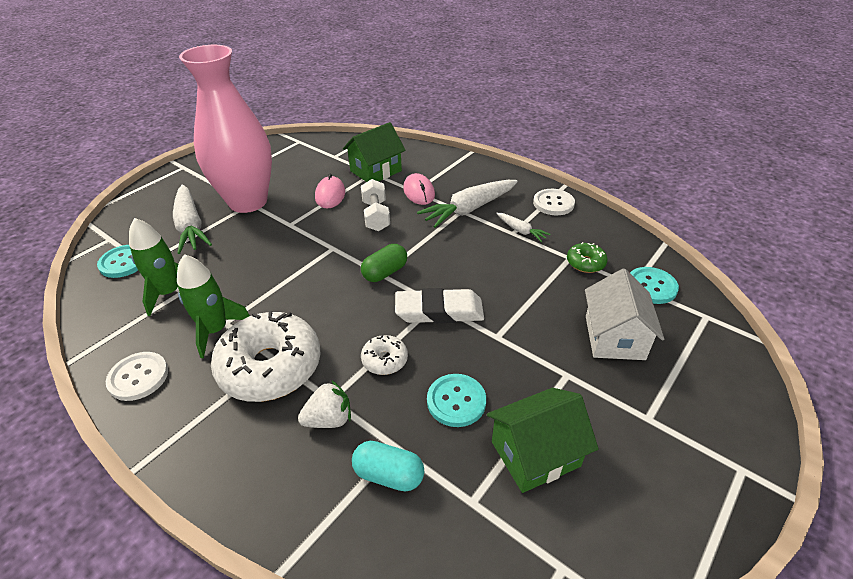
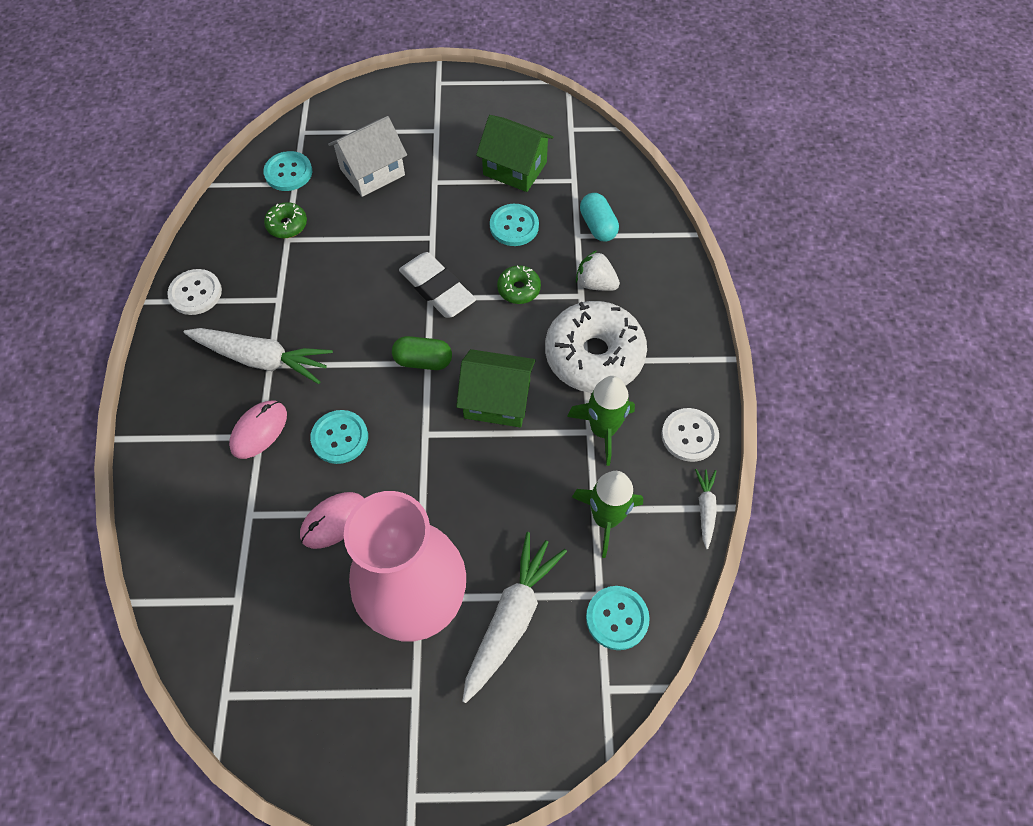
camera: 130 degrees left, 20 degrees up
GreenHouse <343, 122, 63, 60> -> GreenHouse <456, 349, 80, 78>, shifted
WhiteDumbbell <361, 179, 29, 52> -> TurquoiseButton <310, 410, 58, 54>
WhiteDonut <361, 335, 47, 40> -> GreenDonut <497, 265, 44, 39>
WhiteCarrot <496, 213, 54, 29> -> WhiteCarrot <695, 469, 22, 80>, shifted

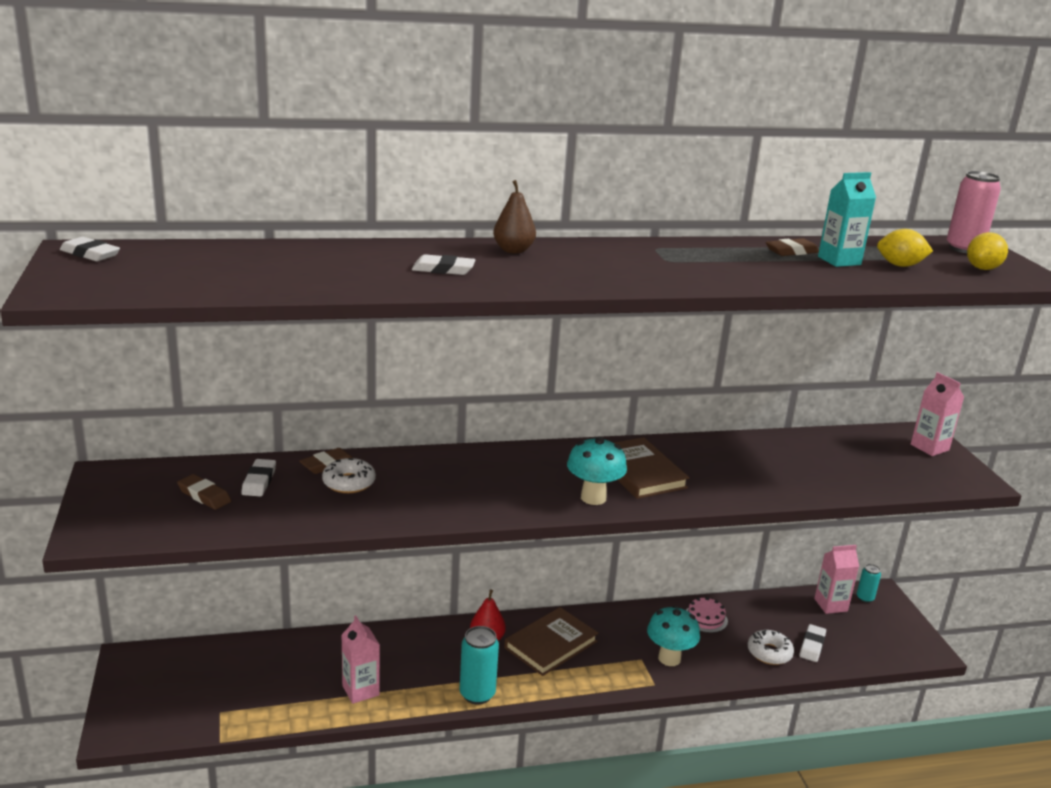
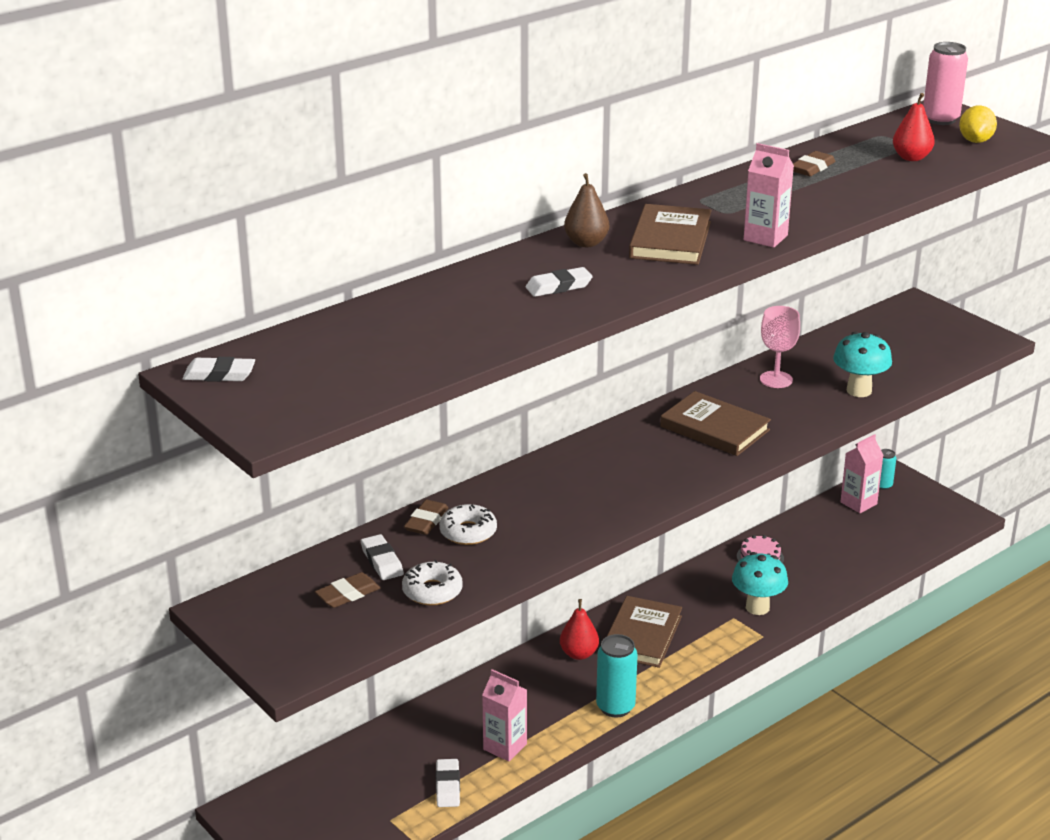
camera: 25 degrees left, 5 degrees up
BrownEraser <177, 474, 54, 36> -> BrownEraser <315, 572, 66, 36>, 45 degrees counterclockwise
TurquoiseMushroom <567, 436, 60, 69> -> TurquoiseMushroom <833, 332, 59, 65>, shifted
WhiteDonut <748, 630, 46, 35> -> WhiteDonut <402, 560, 61, 45>, shifted
WhiteEraser <799, 624, 27, 38> -> WhiteEraser <436, 759, 24, 48>, shifted
TurquoiseCarton <818, 172, 58, 95> -> none
YellowLemon <877, 229, 56, 38> -> RedPear <893, 93, 42, 68>
PinkCarton <911, 372, 53, 84> -> PinkCarton <744, 143, 50, 105>, shifted
none -> BrownBook <629, 204, 83, 61>
none -> PinkGoblet <760, 306, 40, 82>

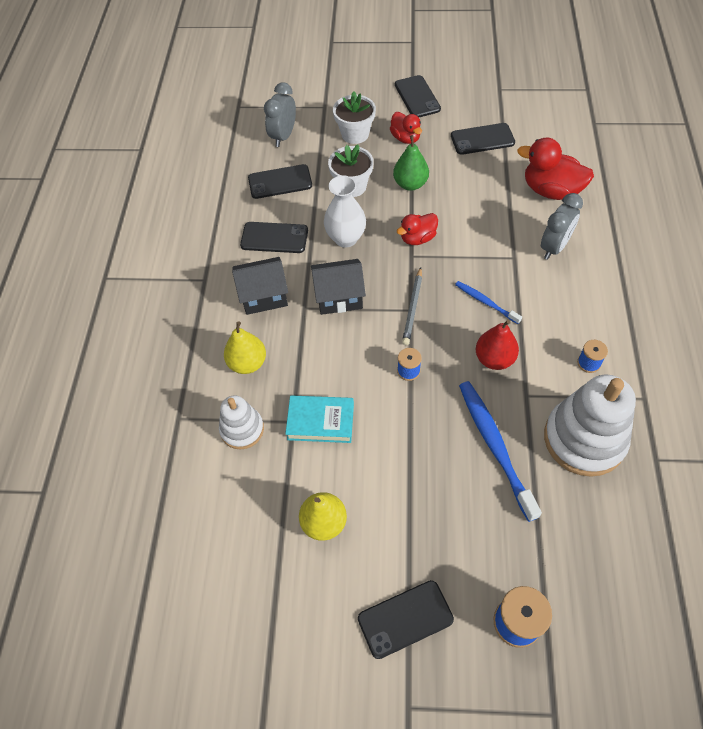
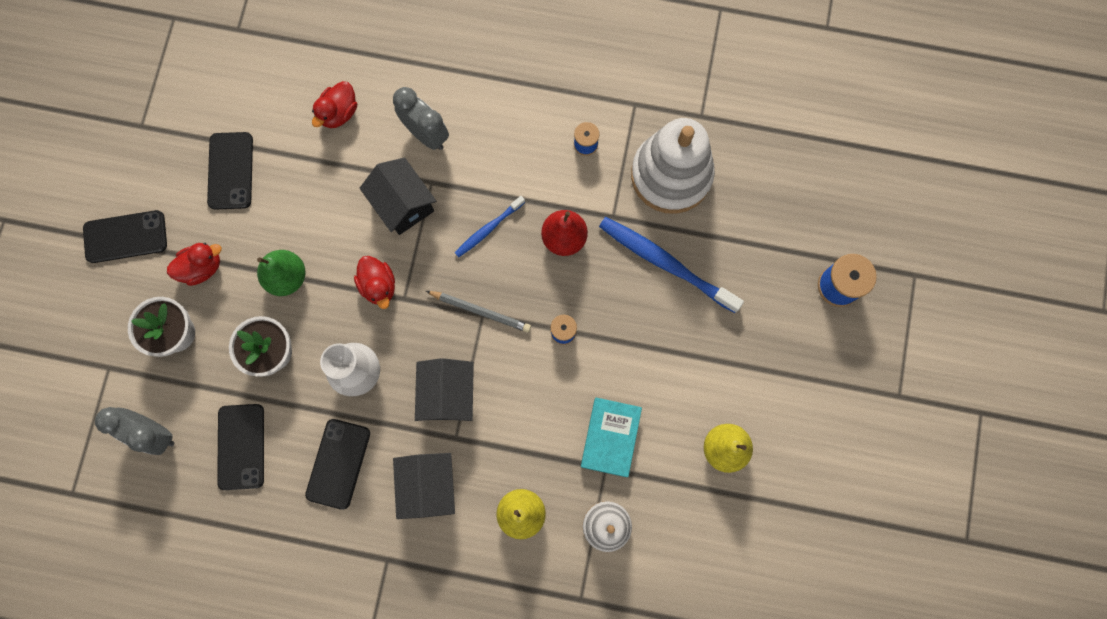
camera: 85 degrees left, 20 degrees up
BlackPhone <358, 580, 96, 79> -> none
BlueToothbrush <459, 381, 83, 141> -> BlueToothbrush <599, 217, 145, 96>, 45 degrees clockwise
RedDuck <517, 138, 77, 62> -> RedDuck <312, 81, 45, 47>, x0.61
none -> BlackHouse <360, 158, 76, 77>

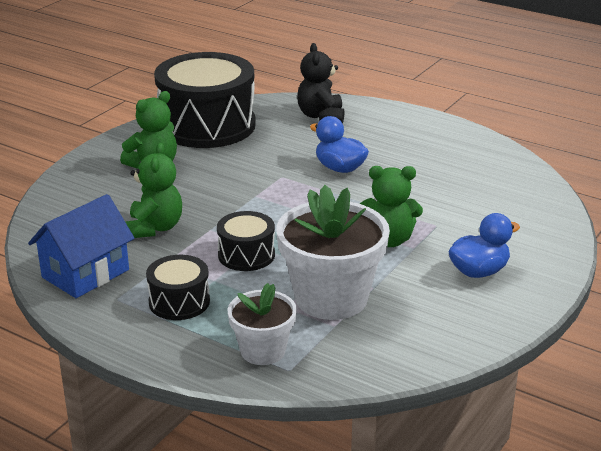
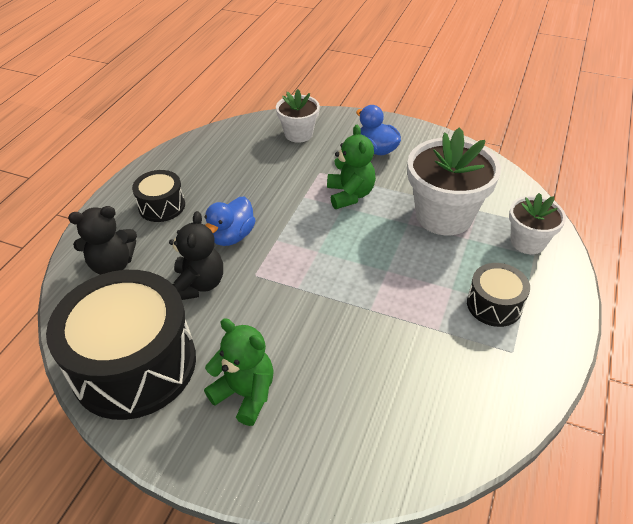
camera: 100 degrees left, 15 degrees up
BlueHouse <28, 194, 106, 104> -> none
GreenTeddyBear <126, 143, 56, 95> -> none
BlackDrum <217, 211, 58, 60> -> BlackDrum <132, 170, 53, 52>, shifted
none -> BlackTeddyBear <169, 211, 54, 89>
none -> WhiteFlowerPot <276, 89, 44, 54>

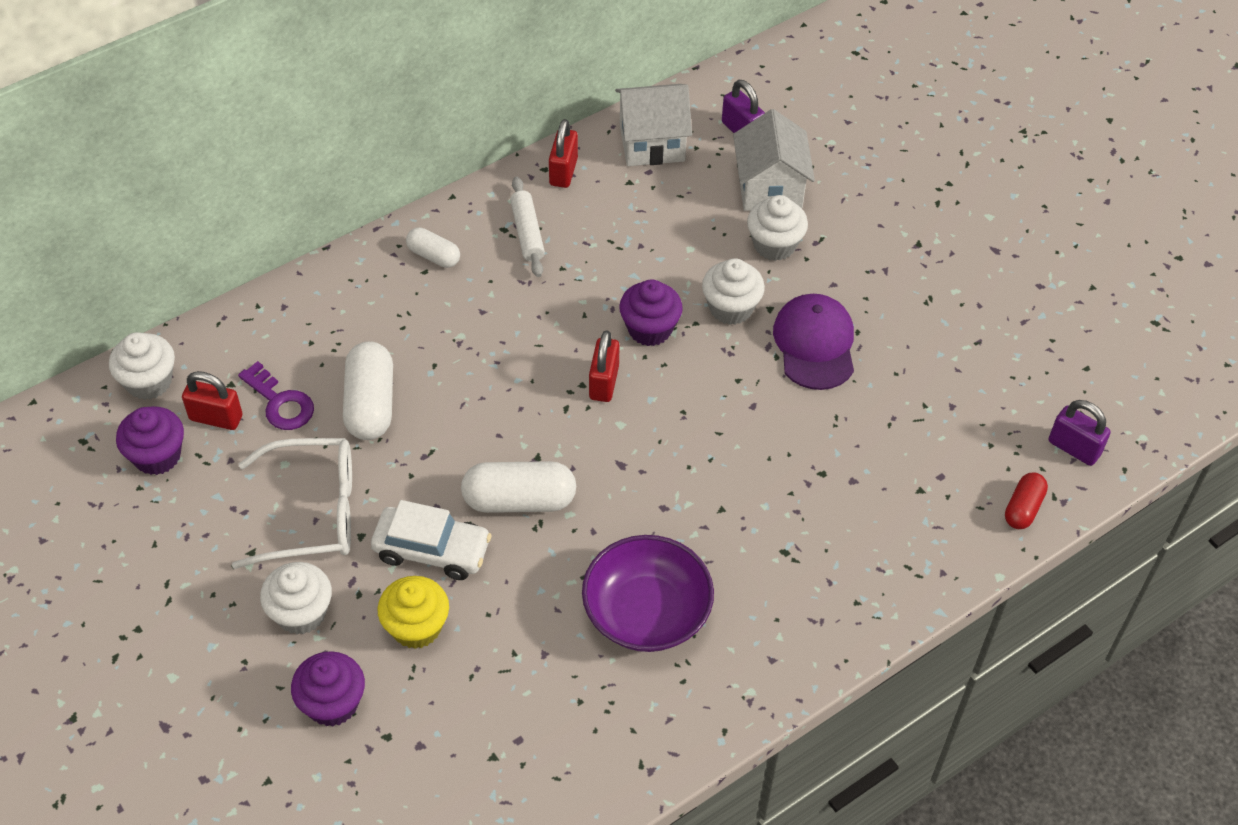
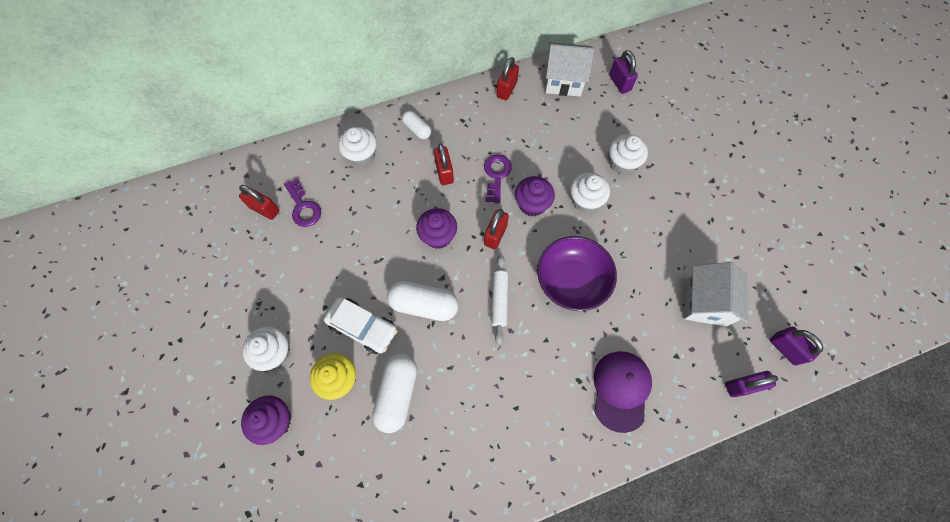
camera: 15 degrees right, 15 degrees up
WhiteCupcake <109, 332, 66, 68> -> WhiteCupcake <338, 127, 39, 40>, shifted
PurpleCupcake <116, 406, 68, 69> -> PurpleCupcake <416, 208, 41, 41>, shifted
WhiteGlasses <232, 438, 120, 131> -> none
WhiteCapsule <343, 341, 50, 99> -> WhiteCapsule <372, 354, 45, 79>, shifted
WhiteRollingPin <510, 177, 35, 100> -> WhiteRollingPin <492, 255, 16, 90>, shifted
PurpleBowl <582, 535, 132, 117> -> PurpleBowl <537, 236, 80, 75>, shifted
WhiteHouse <733, 109, 82, 102> -> WhiteHouse <684, 262, 64, 65>, shifted
PurpleCap <773, 294, 81, 96> -> PurpleCap <594, 351, 58, 82>, shifted
RedCapsule <1005, 472, 43, 57> -> PurplePadlock <725, 371, 53, 26>
none -> RedPadlock <434, 143, 20, 42>
none -> PurpleKey <484, 154, 28, 50>

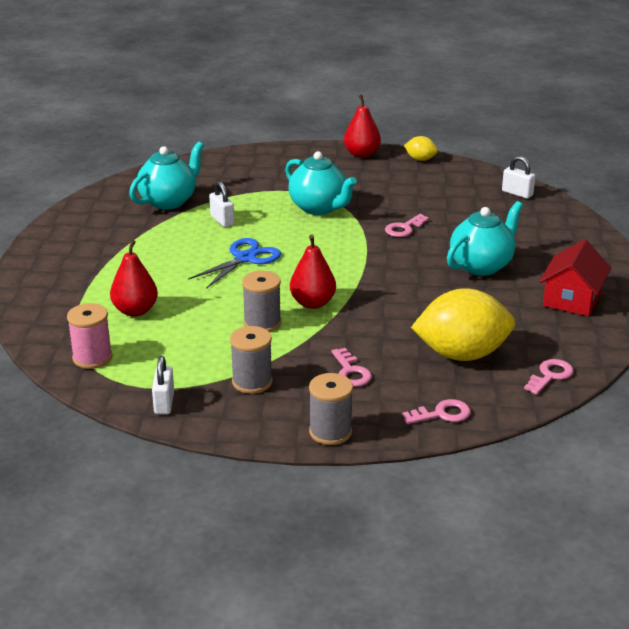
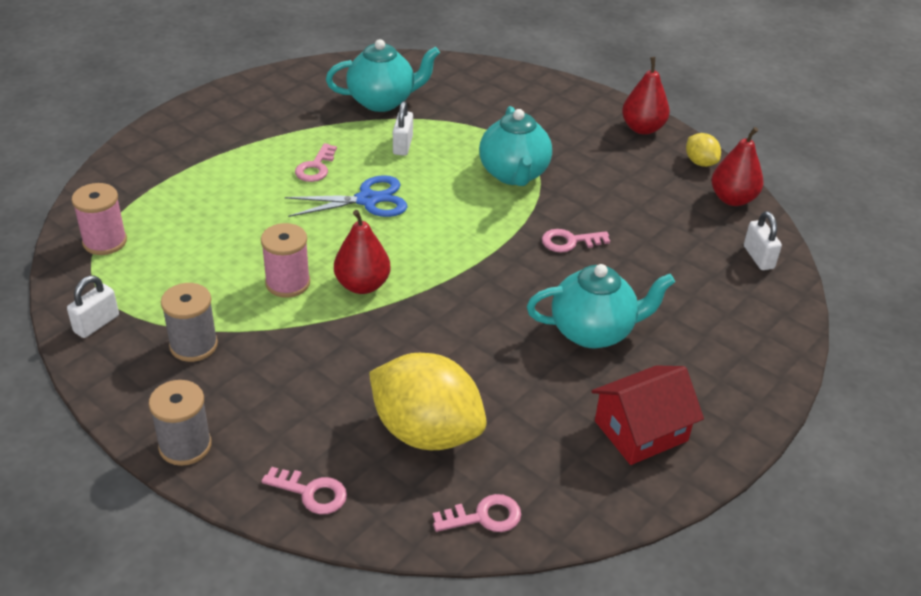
camera: 35 degrees right, 10 degrees up
RedPear <110, 240, 48, 77> -> RedPear <711, 127, 52, 79>, shifted
GreySpool <242, 271, 39, 61> -> PinkSpool <261, 223, 49, 75>
PinkKey <332, 348, 40, 39> -> PinkKey <295, 143, 42, 39>, shifted

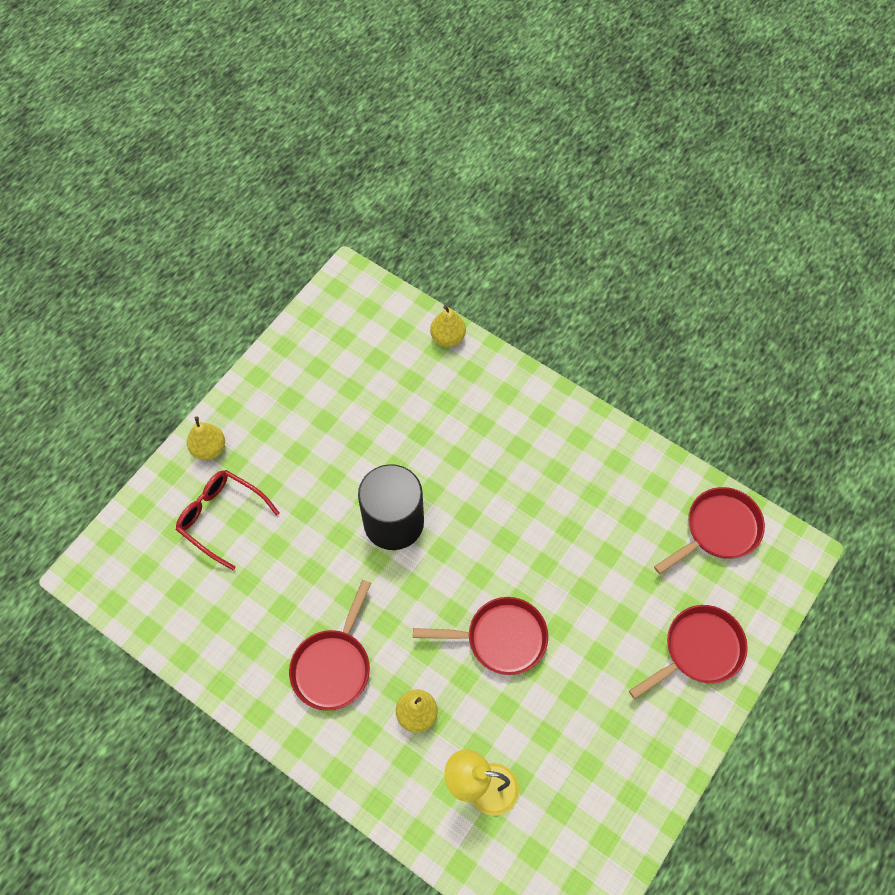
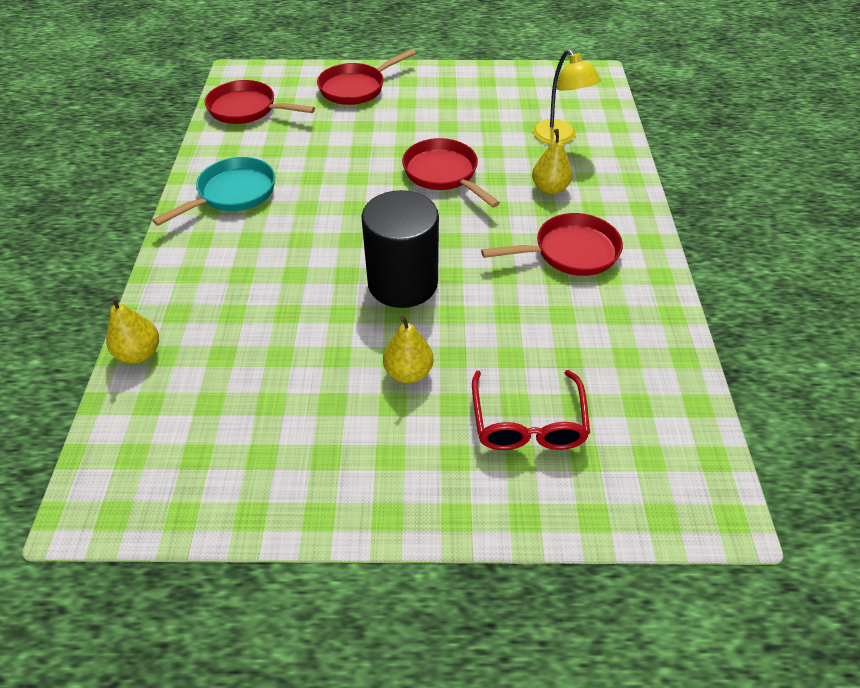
camera: 125 degrees left, 15 degrees down
YellowPear <187, 416, 38, 44> -> YellowPear <383, 316, 50, 67>, shifted
RedPan <629, 605, 119, 94> -> RedPan <317, 49, 99, 56>, 60 degrees counterclockwise
none -> TurquoisePan <152, 157, 123, 69>

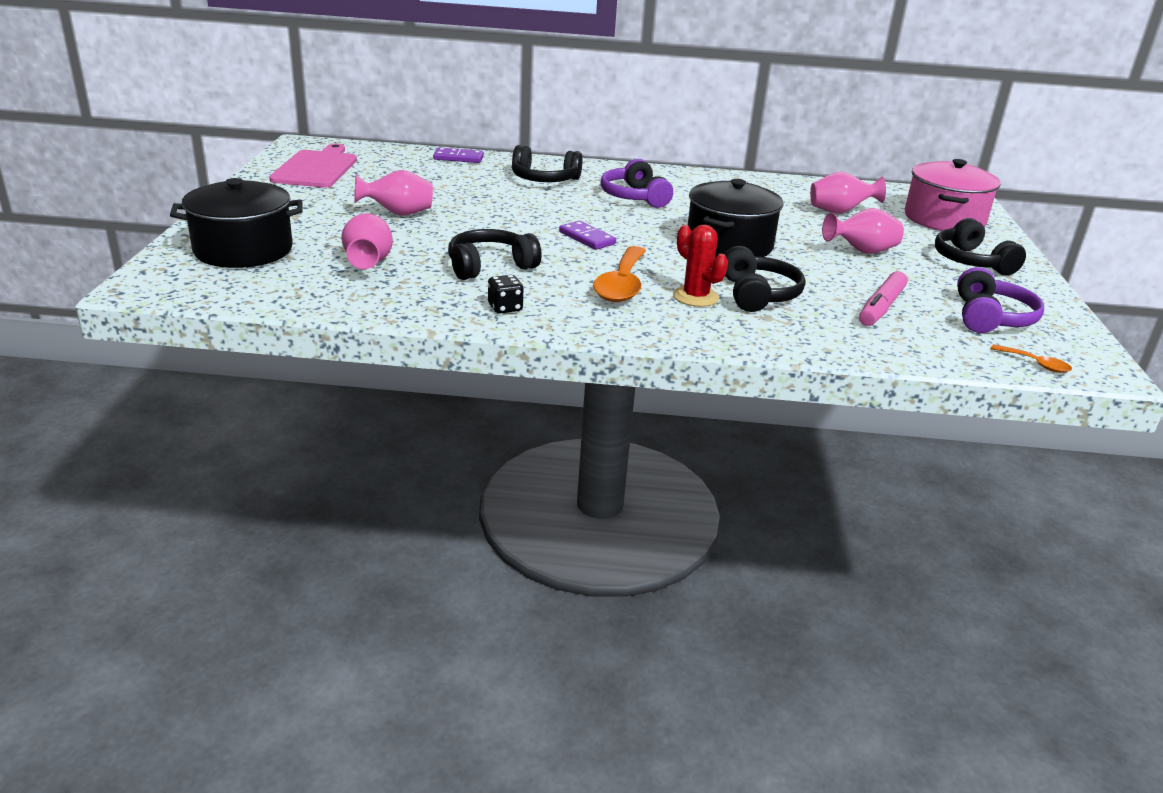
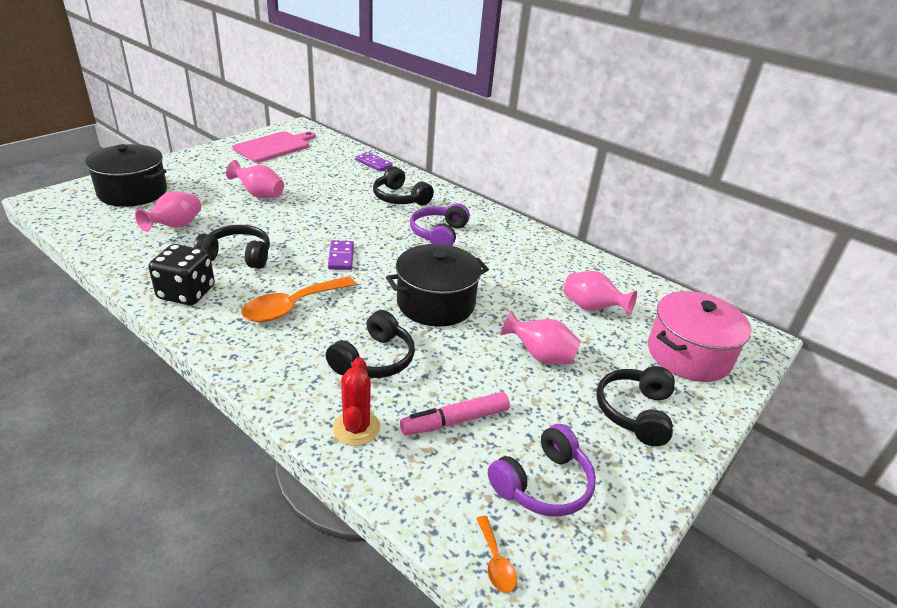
camera: 35 degrees right, 5 degrees up
BlackDice <488, 275, 36, 39> -> BlackDice <148, 244, 67, 61>, x1.90
RedCactus <673, 225, 55, 82> -> RedCactus <333, 357, 47, 89>, shifted

